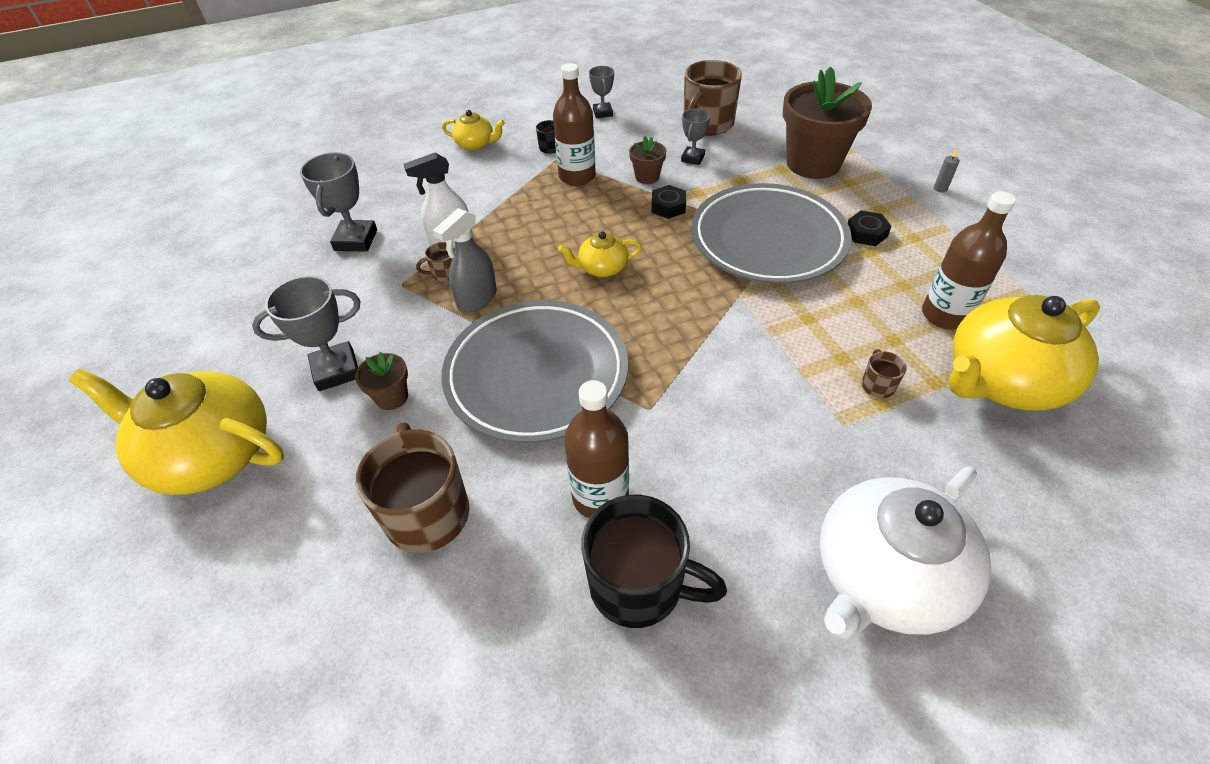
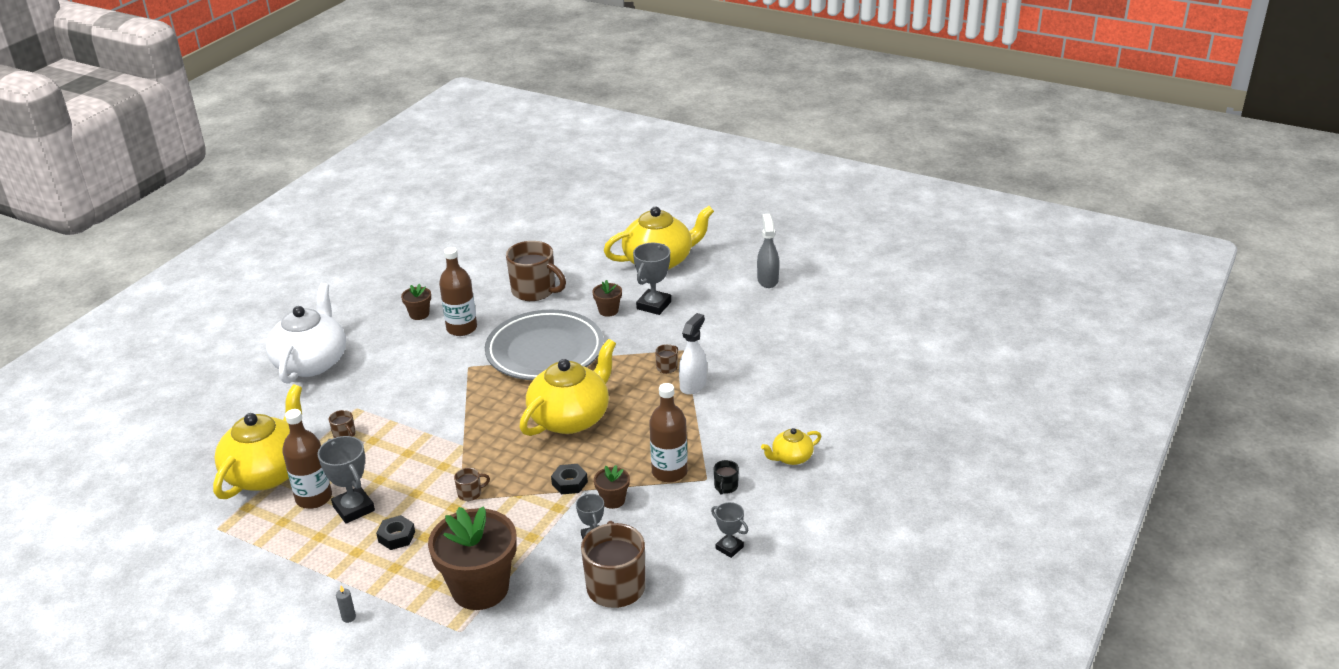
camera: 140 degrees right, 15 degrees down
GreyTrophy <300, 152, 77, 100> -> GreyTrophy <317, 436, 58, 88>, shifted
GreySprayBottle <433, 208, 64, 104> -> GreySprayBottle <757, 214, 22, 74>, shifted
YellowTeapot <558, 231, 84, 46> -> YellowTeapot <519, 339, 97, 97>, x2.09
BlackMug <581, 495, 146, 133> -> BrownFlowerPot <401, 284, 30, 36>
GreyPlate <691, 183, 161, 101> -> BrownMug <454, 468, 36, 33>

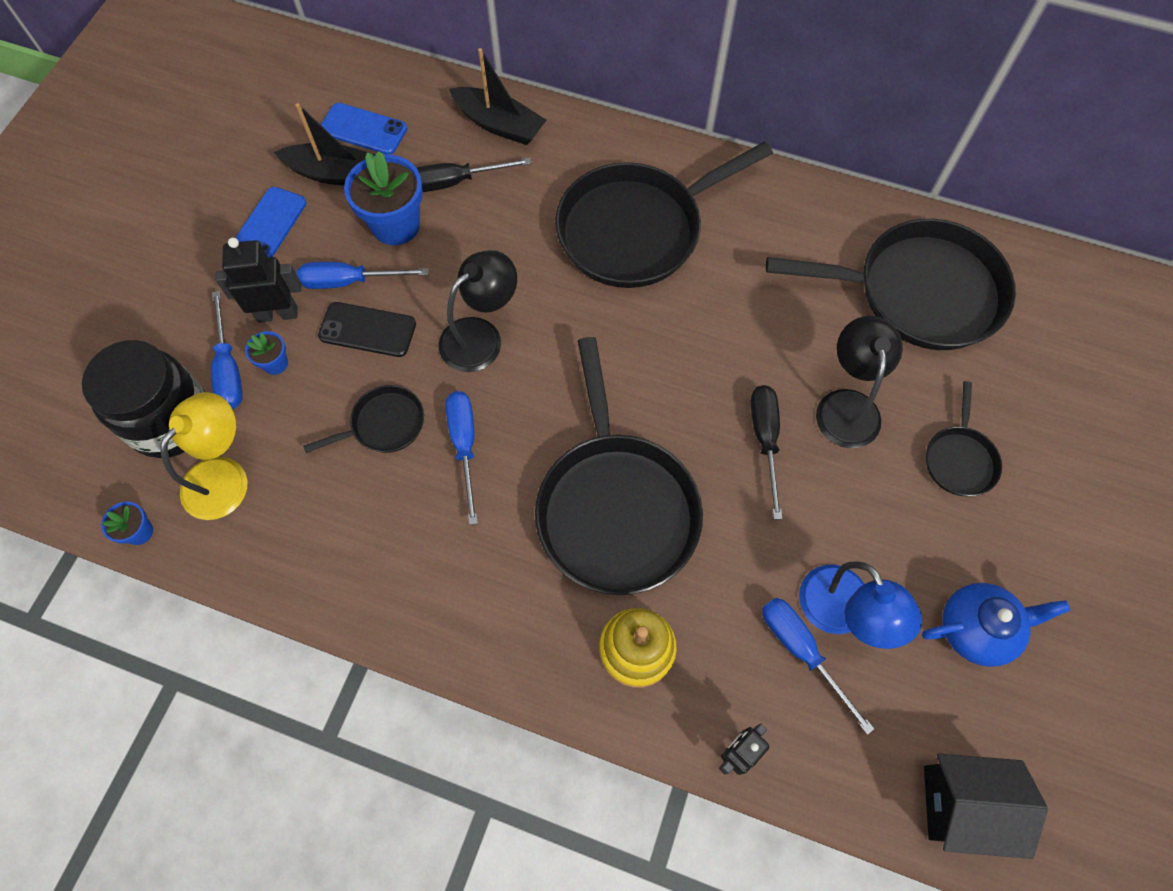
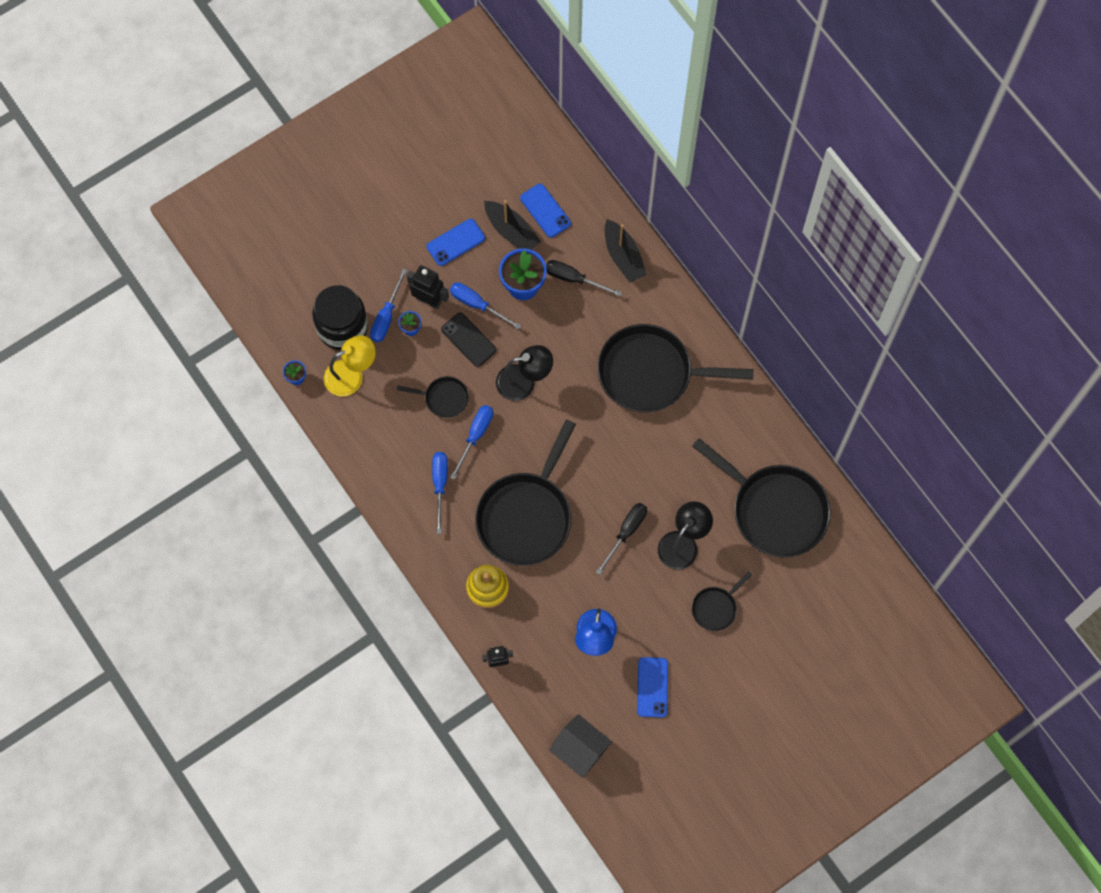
camera: 35 degrees right, 5 degrees up
BlueScrewdriver <762, 598, 112, 137> -> BlueScrewdriver <432, 452, 16, 82>, shifted
BlueTeapot <922, 583, 148, 84> -> BluePhone <637, 657, 31, 61>

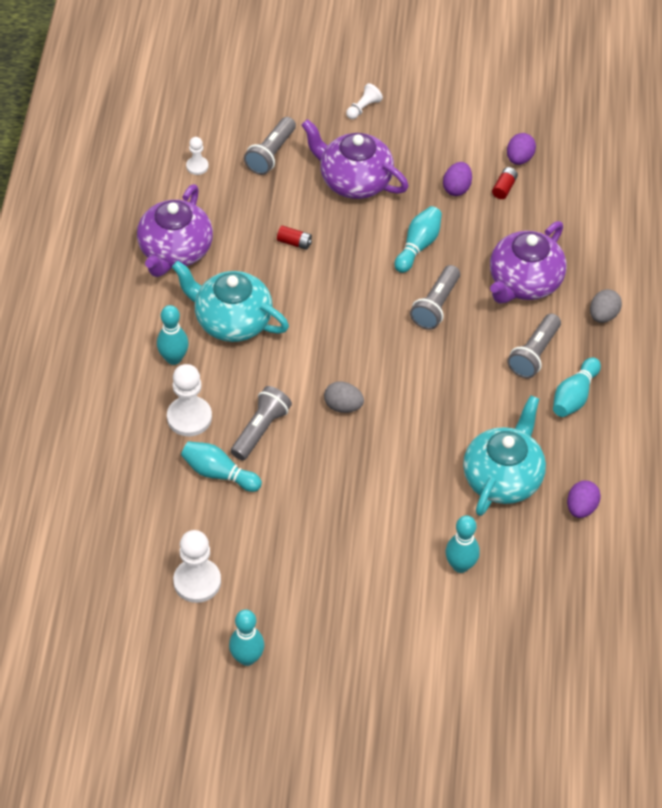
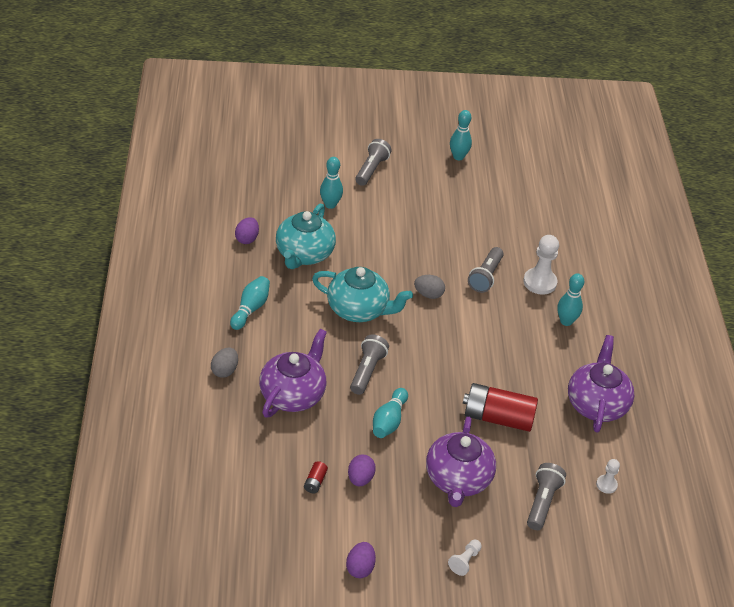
camera: 170 degrees right, 10 degrees down
TurquoiseTeapot <172, 261, 117, 81> -> TurquoiseTeapot <312, 267, 101, 55>, shifted
WhitePawn <173, 530, 48, 73> -> none
TurquoiseBowlingPin <181, 441, 81, 51> -> none
RedBattery <277, 226, 35, 24> -> RedBattery <463, 383, 75, 49>, x2.39
PurpleTeapot <301, 119, 108, 80> -> PurpleTeapot <426, 416, 70, 91>, 75 degrees clockwise
PurpleEgg <507, 133, 29, 32> -> PurpleEgg <346, 542, 30, 36>, shifted
GreyFlashlight <507, 314, 54, 64> -> GreyFlashlight <355, 139, 37, 47>, shifted

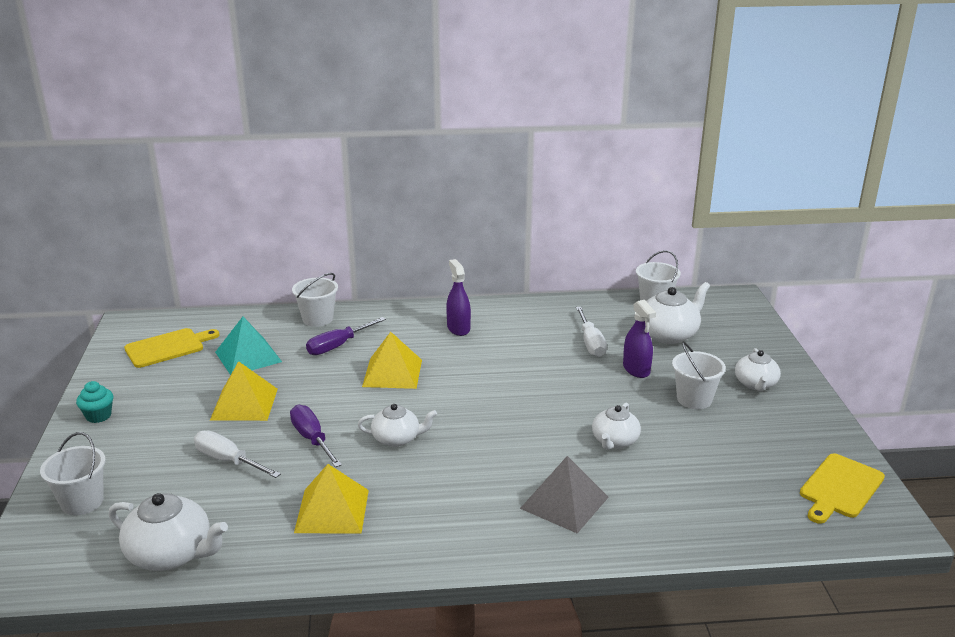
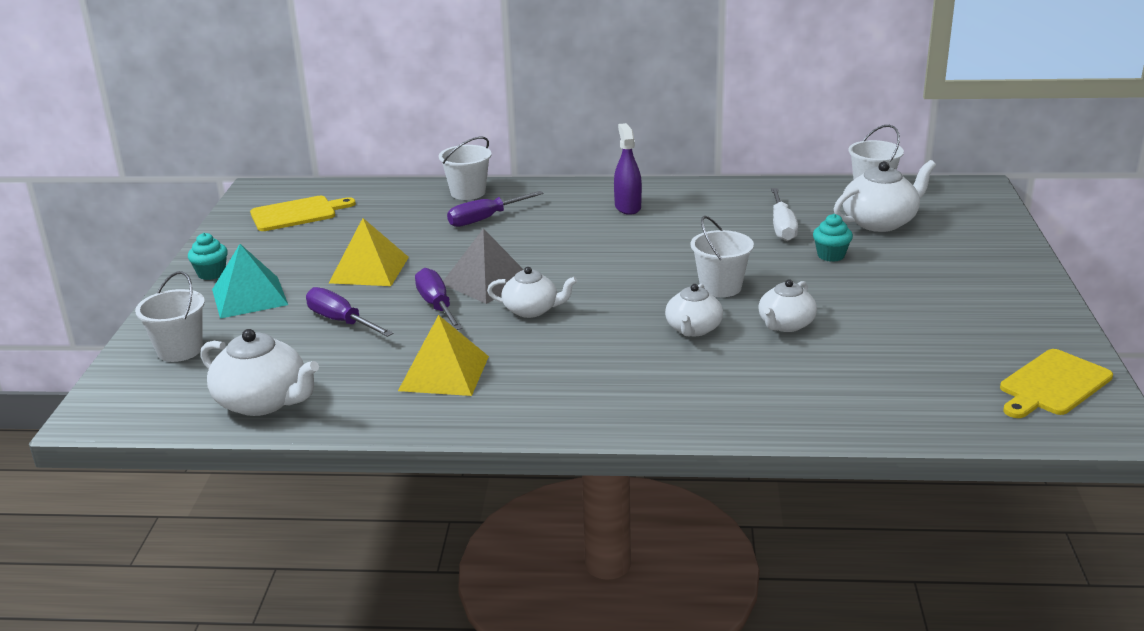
camera: 10 degrees right, 0 degrees up
WhiteScrewdriver <194, 430, 87, 48> -> PurpleScrewdriver <306, 287, 87, 50>
TurquoisePyramid <215, 317, 67, 58> -> TurquoisePyramid <212, 244, 76, 75>, shifted
YellowPyramid <362, 332, 60, 57> -> none
GreyPyramid <520, 456, 89, 77> -> GreyPyramid <443, 228, 81, 76>, shifted
PurpleSprayBottle <623, 300, 33, 78> -> TurquoiseCupcake <813, 214, 40, 48>
WhiteBucket <672, 342, 54, 67> -> WhiteBucket <691, 216, 63, 81>, shifted
WhiteTeapot <735, 348, 46, 43> -> WhiteTeapot <665, 284, 58, 52>, shifted

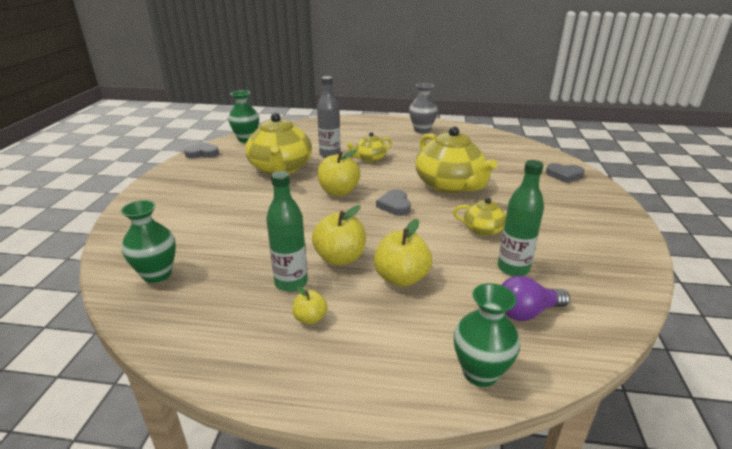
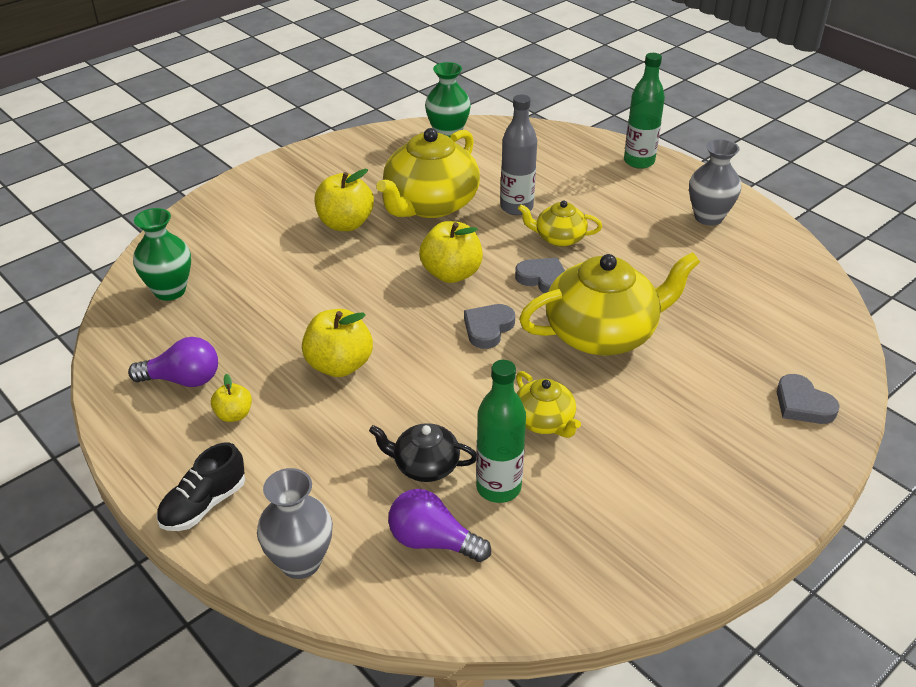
camera: 40 degrees right, 10 degrees up
GreyHeart <184, 142, 35, 17> -> GreyHeart <515, 258, 50, 35>, shifted
GreenBottle <266, 171, 42, 121> -> GreenBottle <624, 53, 41, 116>, shifted
YellowApple <374, 219, 58, 68> -> YellowApple <315, 169, 59, 62>, shifted
YellowTeapot <415, 126, 82, 67> -> YellowTeapot <519, 252, 181, 104>, 120 degrees counterclockwise
GreenVase <454, 283, 66, 104> -> GreyVase <257, 468, 76, 111>
none -> PurpleLightBulb <128, 337, 90, 50>
none -> BlackShoe <156, 443, 89, 88>
none -> BlackTeapot <369, 423, 107, 59>

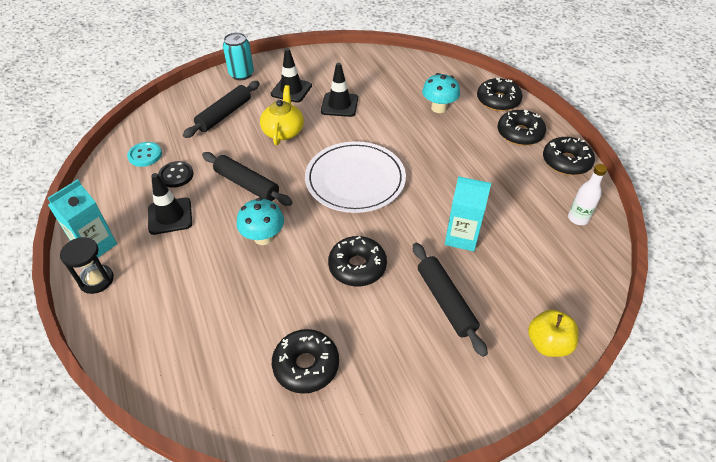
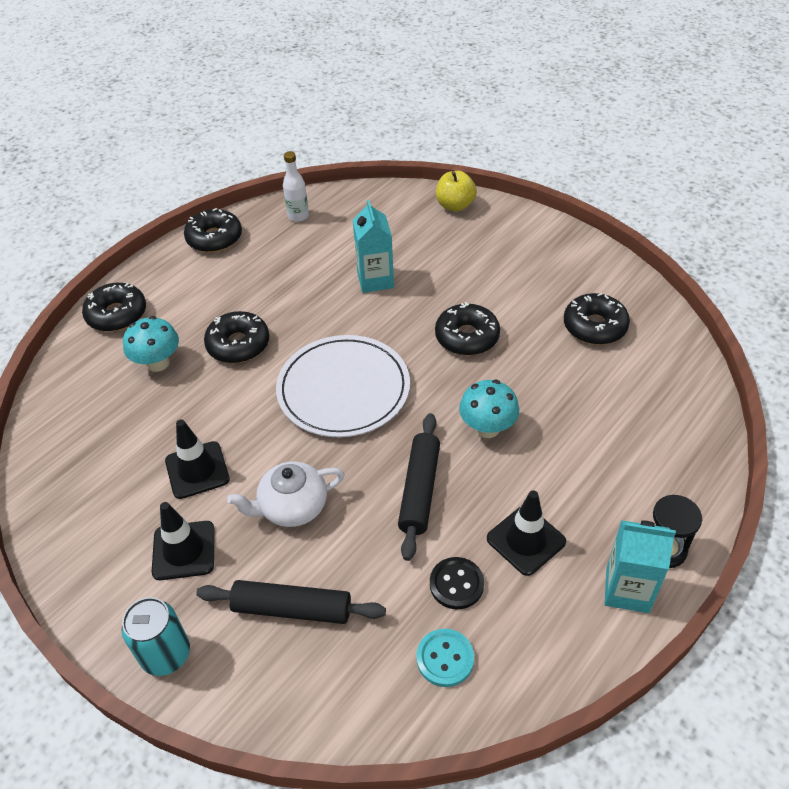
camera: 115 degrees left, 0 degrees up
YellowTeapot <260, 85, 44, 60> -> WhiteTeapot <227, 461, 118, 66>
BlackRollingPin <413, 243, 75, 114> -> none
BlackDonut <497, 110, 49, 36> -> BlackDonut <204, 311, 65, 52>, shifted

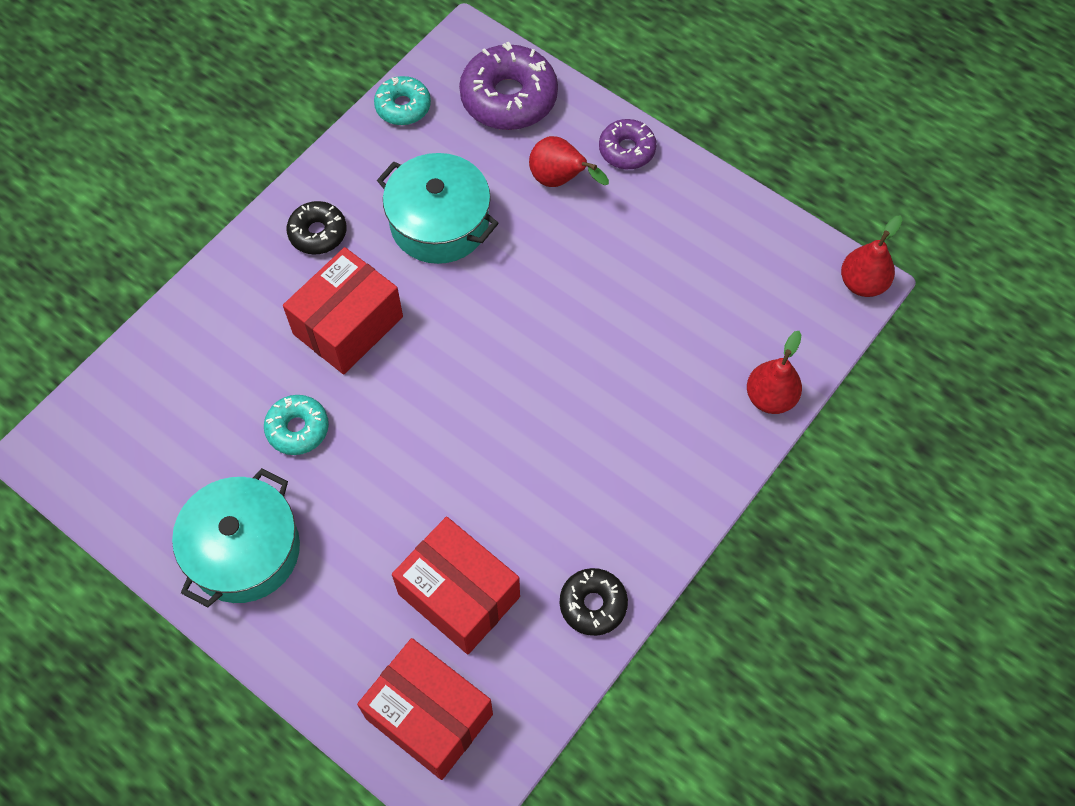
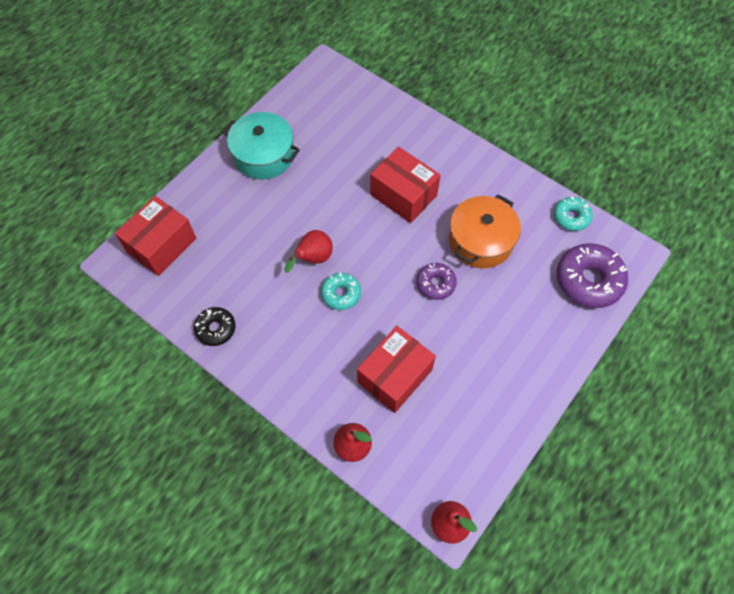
camera: 90 degrees right, 0 degrees up
TurquoiseDonut <264, 395, 65, 60> -> TurquoiseDonut <321, 272, 40, 38>, shifted
BlackDonut <287, 201, 59, 54> -> none
TurquoisePot <377, 153, 121, 111> -> OrangePot <449, 194, 72, 74>
RedBox <392, 517, 128, 137> -> RedBox <357, 326, 79, 87>, shifted
RedPear <529, 136, 80, 51> -> RedPear <285, 230, 48, 43>, shifted
PurpleDonut <599, 119, 58, 50> -> PurpleDonut <417, 263, 40, 37>, shifted

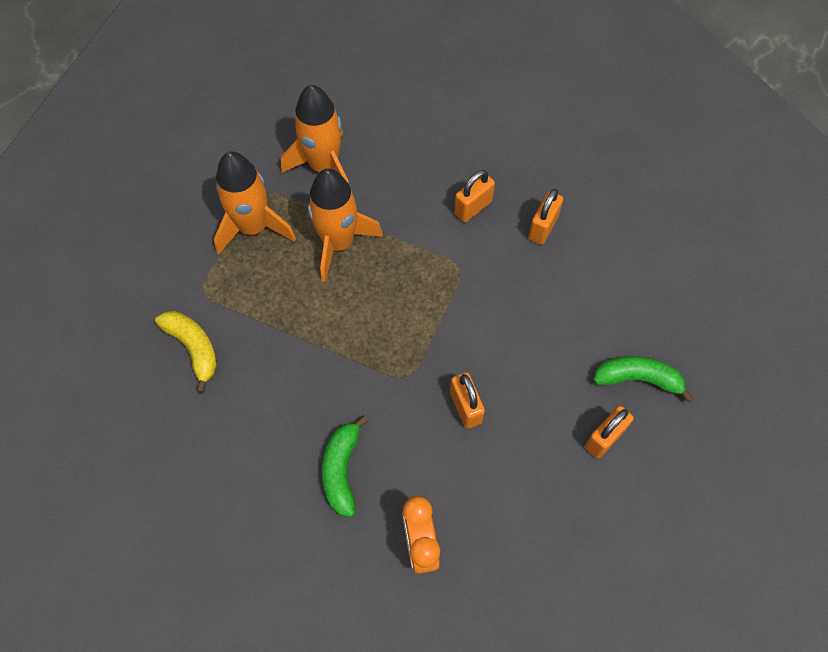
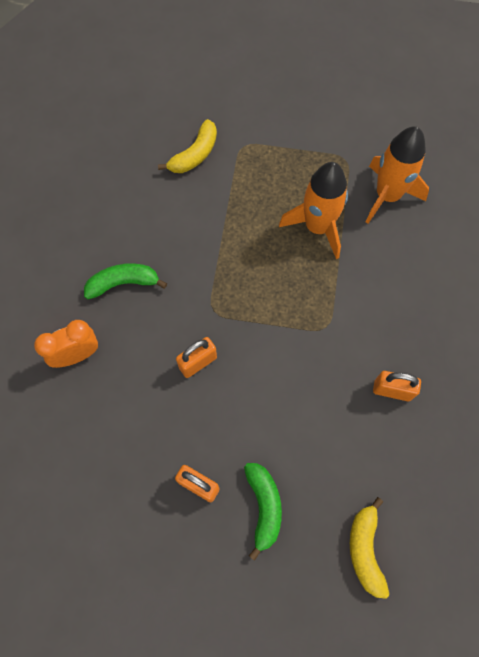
camera: 75 degrees right, 5 degrees up
OrangeRocket <214, 151, 82, 104> -> none
OrangePadlock <454, 170, 41, 52> -> none
none -> YellowBanana <350, 497, 39, 102>

